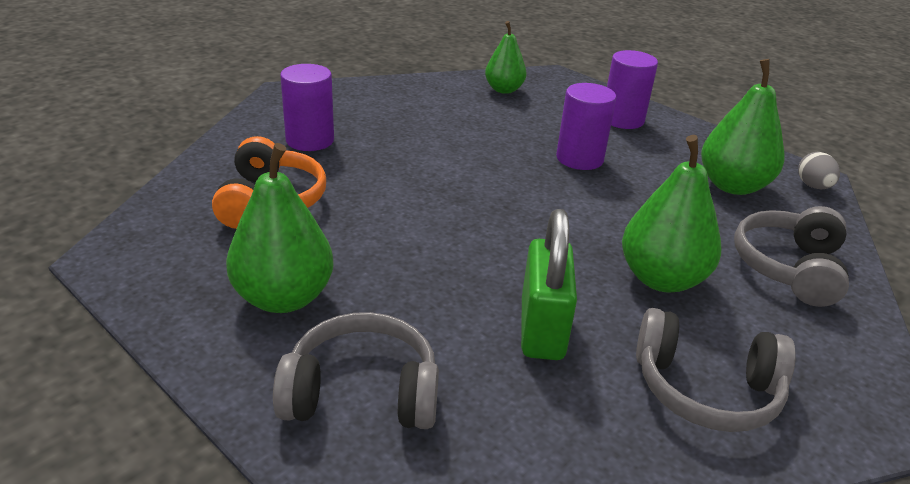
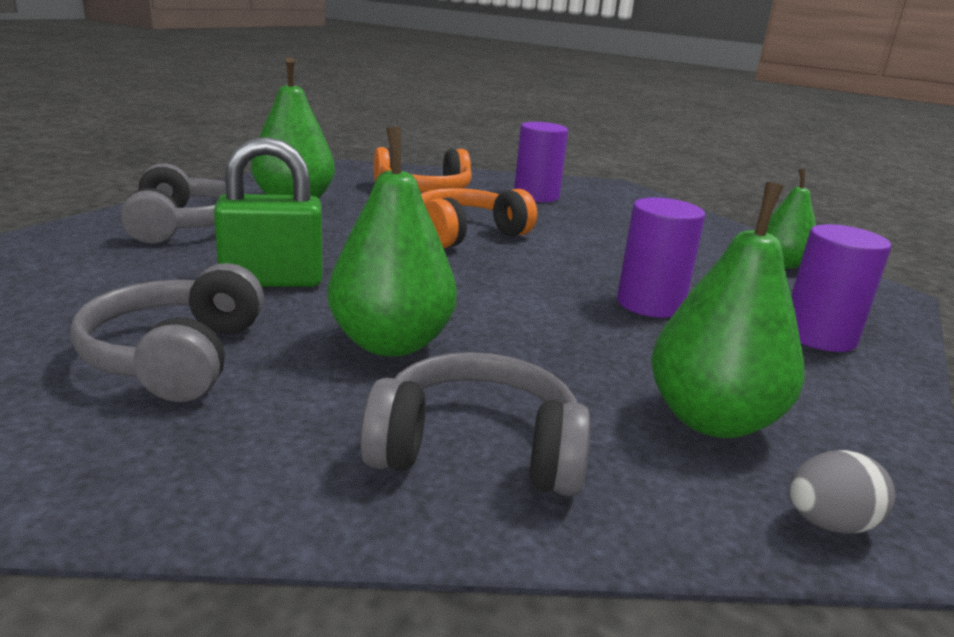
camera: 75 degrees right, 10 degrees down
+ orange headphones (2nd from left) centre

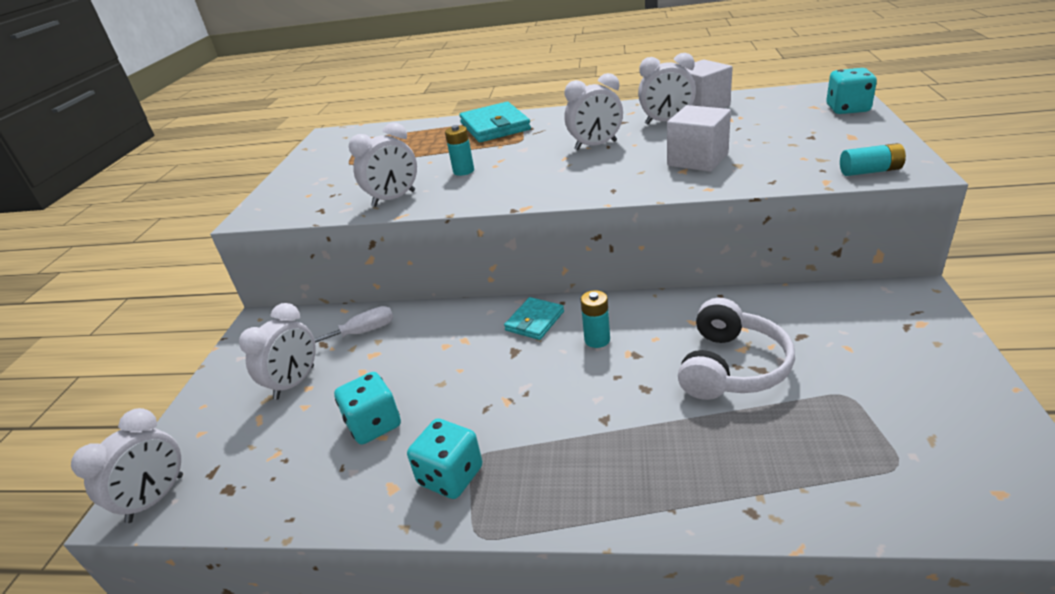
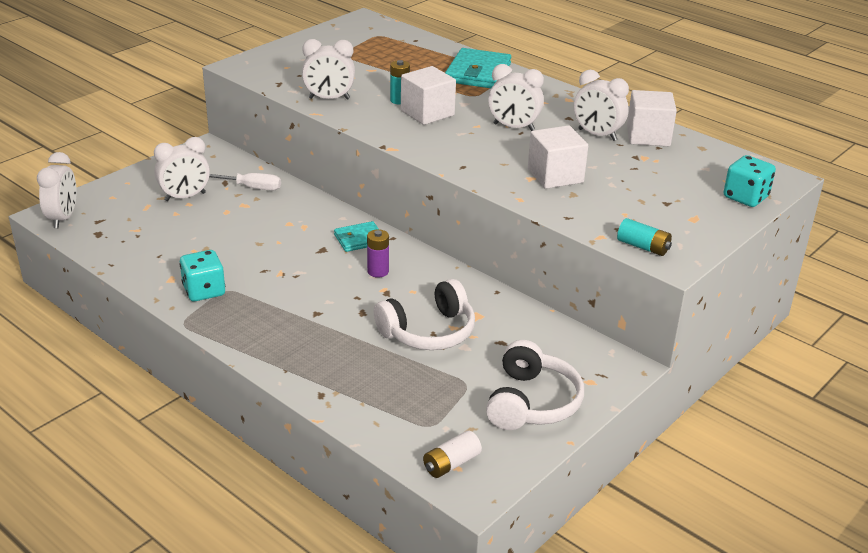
camera: 30 degrees right, 0 degrees up
~ pure white bedside clock (1st from left) bottom left = middle left 60 degrees counterclockwise
- teal die (1st from left) bottom centre
~ teal power cell (2nd from left) centre to violet power cell centre
+ pure white solid cube (1st from left) top centre
+ pure white power cell bottom centre
+ pure white headphones (2nd from left) bottom centre

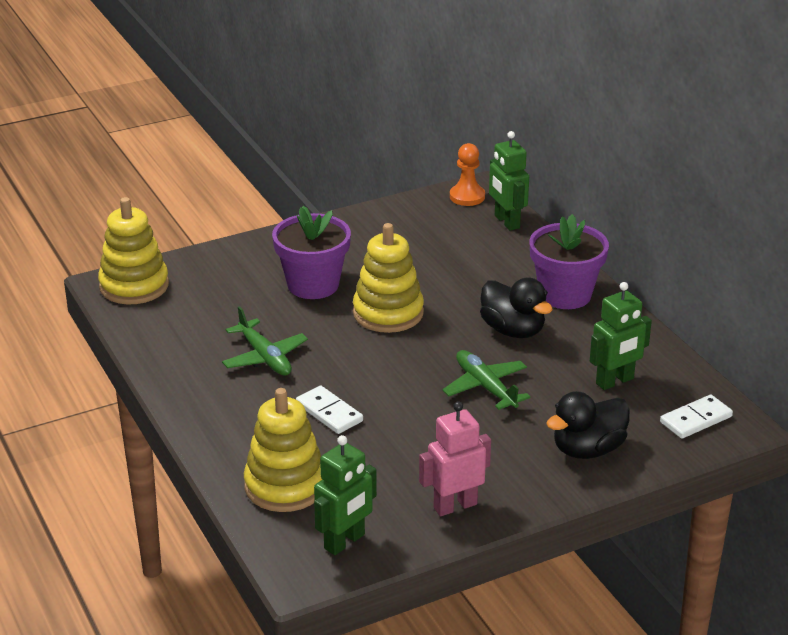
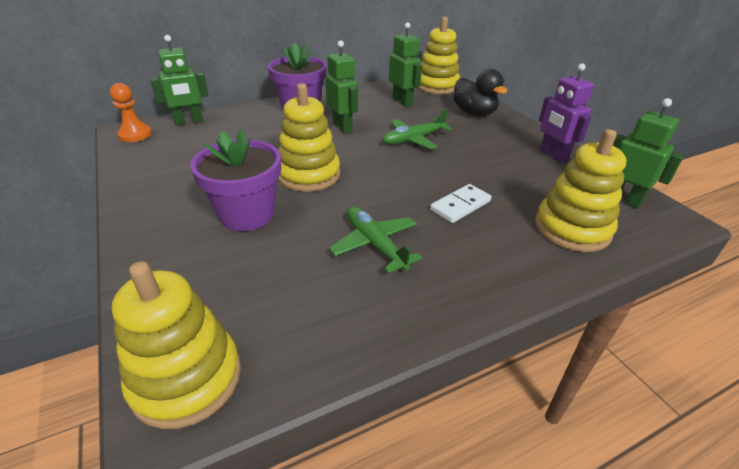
camera: 90 degrees left, 5 degrees up
~ leaf-green aeroplane (1st from left) centre = centre 90 degrees counterclockwise
~ pink robot figure bottom centre to violet robot figure top right
~ ebony duck (1st from left) centre to leaf-green robot figure (2nd from left) top centre
~ pure white domino (2nd from left) middle right to golden ring stacker (3rd from left) top centre

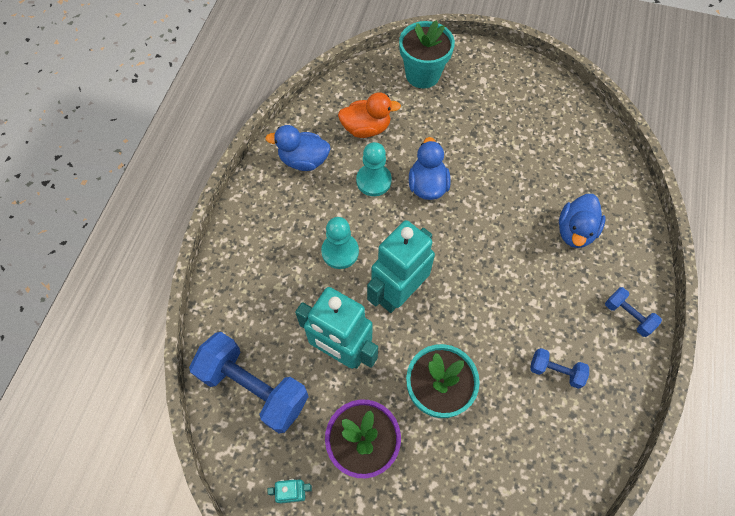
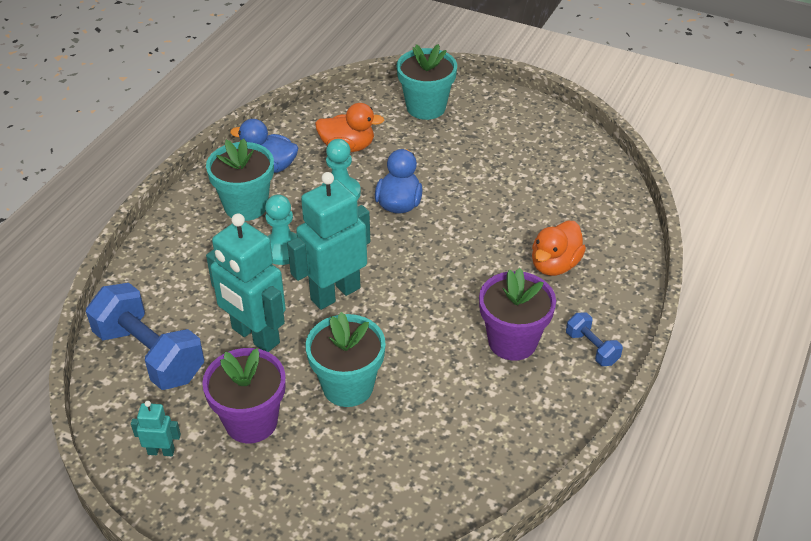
camera: 10 degrees right, 20 degrees down
- blue free weight (2nd from left) bottom right
~ blue duck (3rd from left) middle right to orange duck (2nd from left) middle right
+ teal plant pot (1st from left) top left
+ violet plant pot (2nd from left) centre

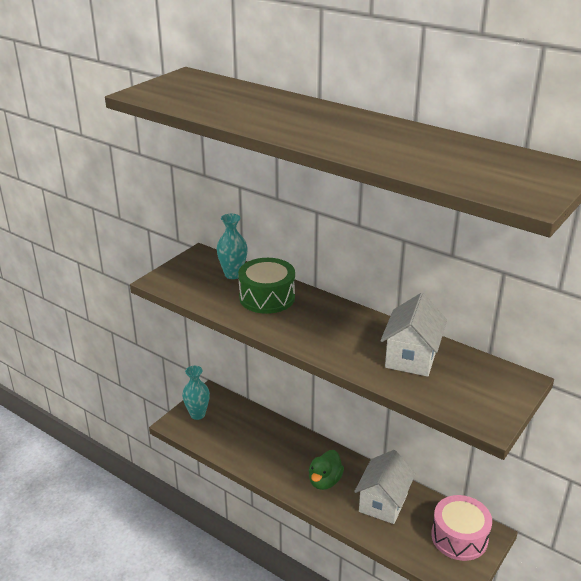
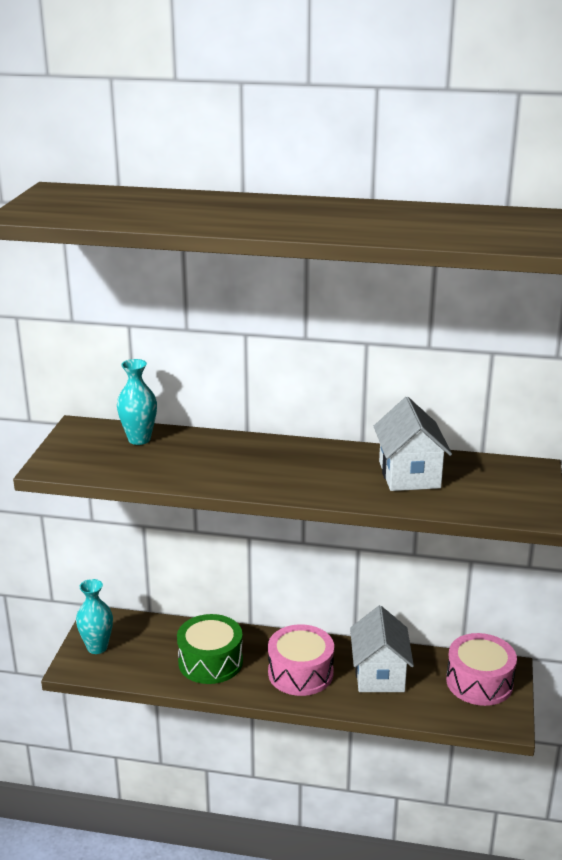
camera: 25 degrees left, 5 degrees down
~ leaf-green toy drum centre to bottom centre
~ leaf-green duck bottom centre to pink toy drum (1st from left) bottom centre

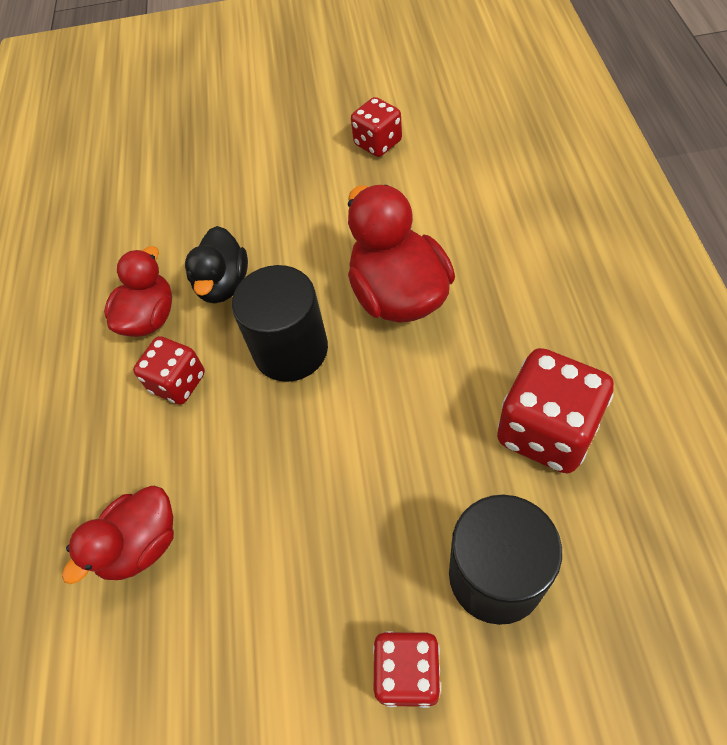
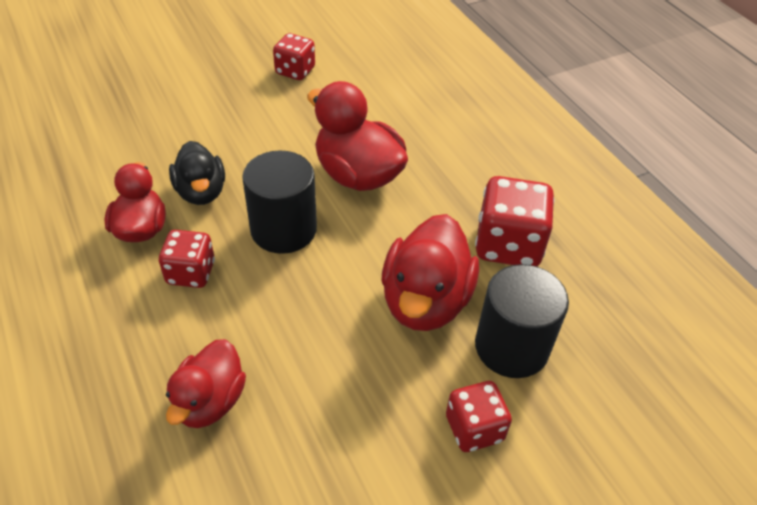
camera: 30 degrees left, 10 degrees down
+ crimson duck (4th from left) centre

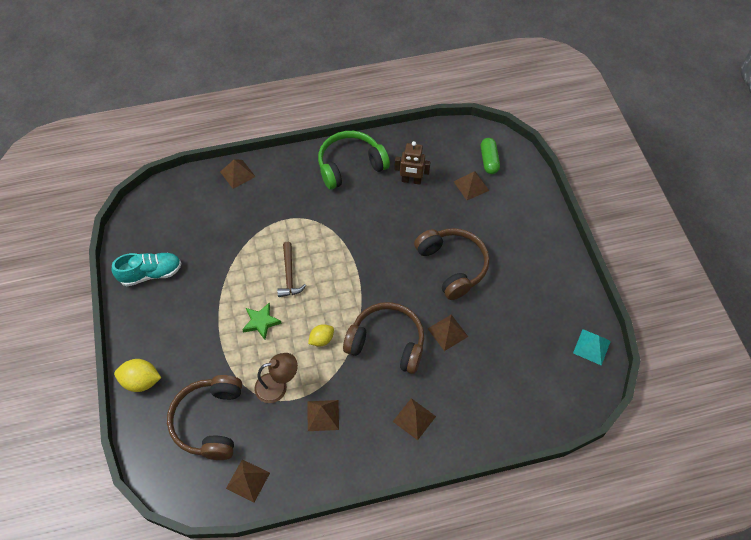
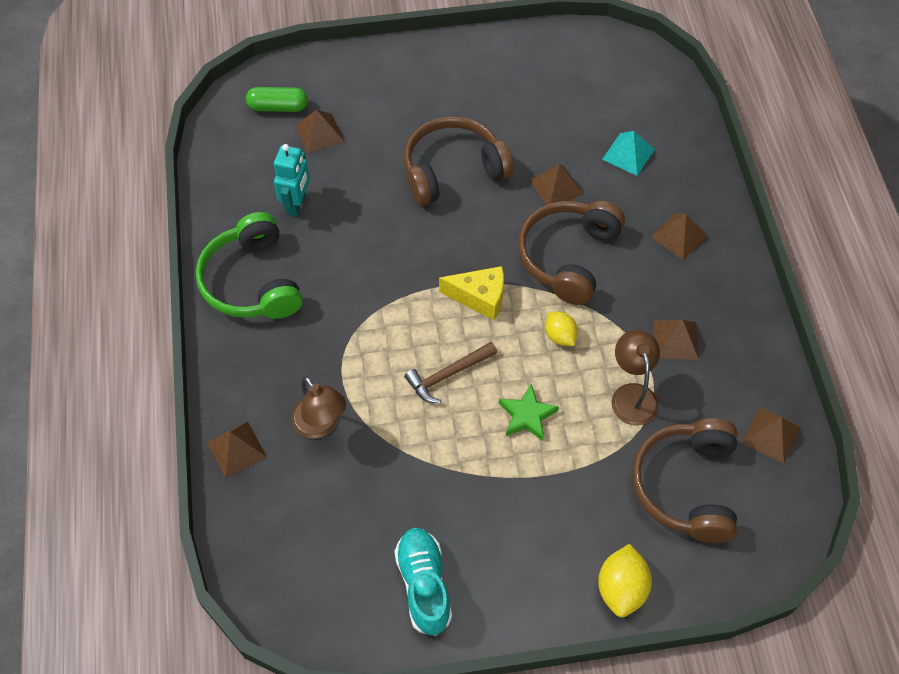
camera: 85 degrees left, 0 degrees up
~ russet headphones (1st from left in the first image) bottom left = bottom right 90 degrees clockwise
~ russet carpenter's hammer centre = centre 150 degrees clockwise
~ russet robot figure top centre to teal robot figure top left
~ teal pyramid middle right to top right
+ russet lamp (1st from left) centre
+ golden cheese wedge centre

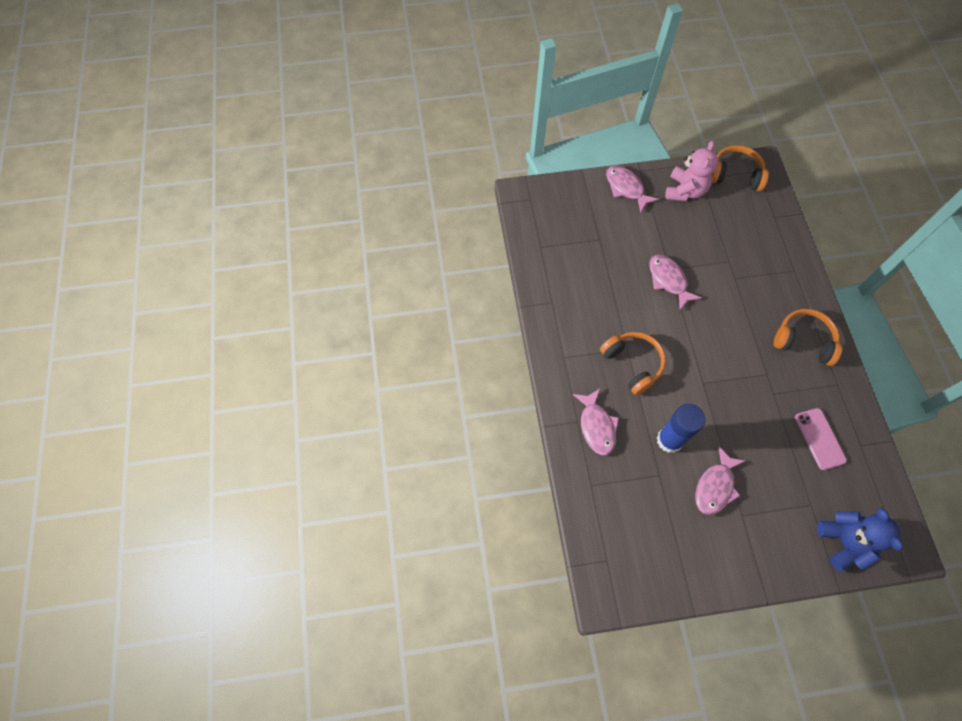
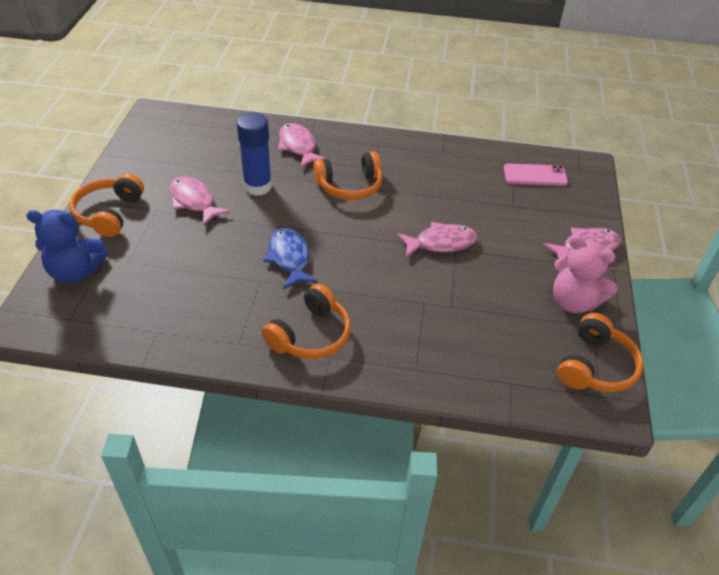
camera: 105 degrees right, 20 degrees down
~ pink fish (1st from left in the first image) centre = top centre 60 degrees clockwise
~ pink smartphone middle right to top right
+ orange headphones (1st from left) middle left
+ blue fish centre

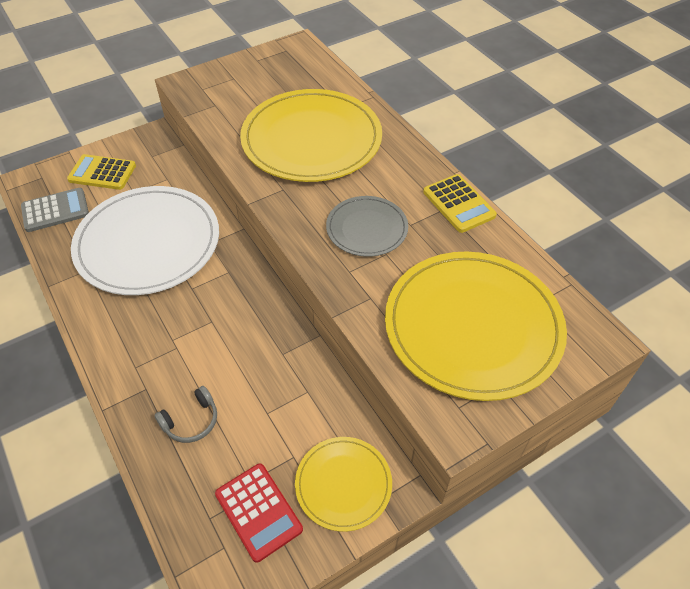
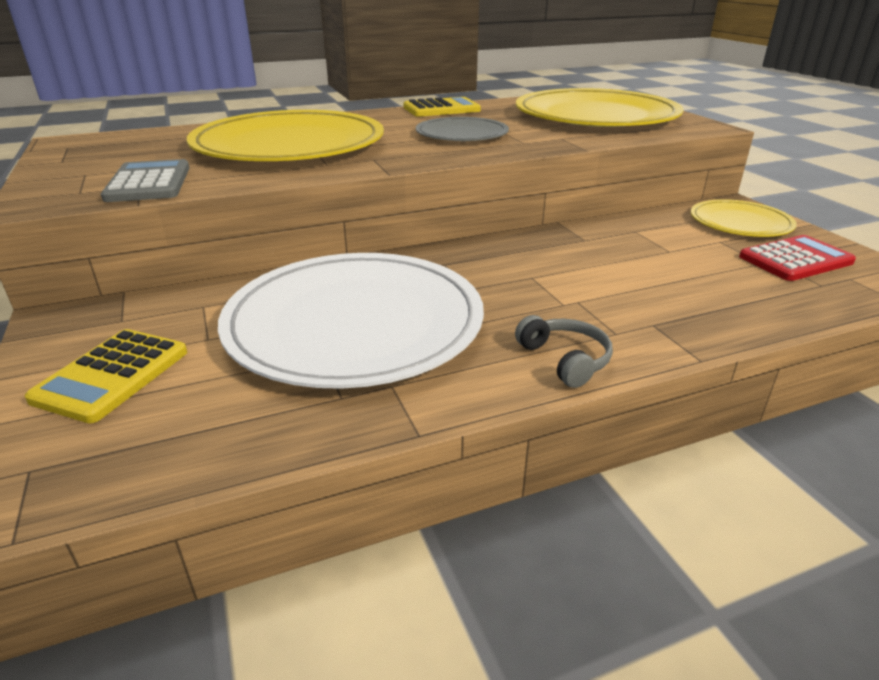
camera: 80 degrees left, 20 degrees down
~ ash-grey calculator middle left to top left
~ ash-grey headphones bottom left to centre

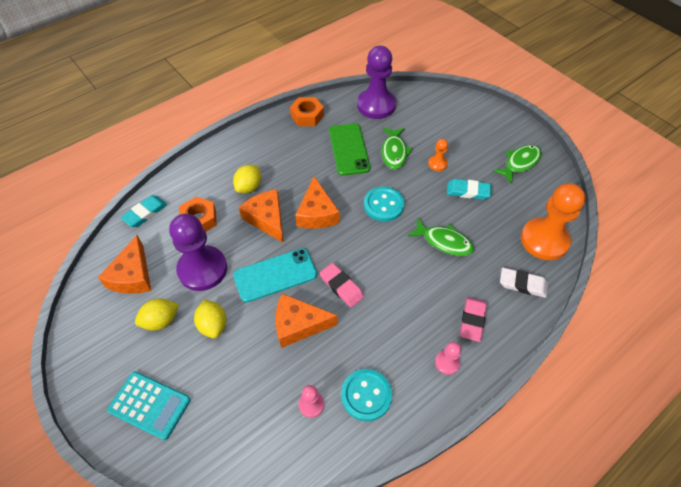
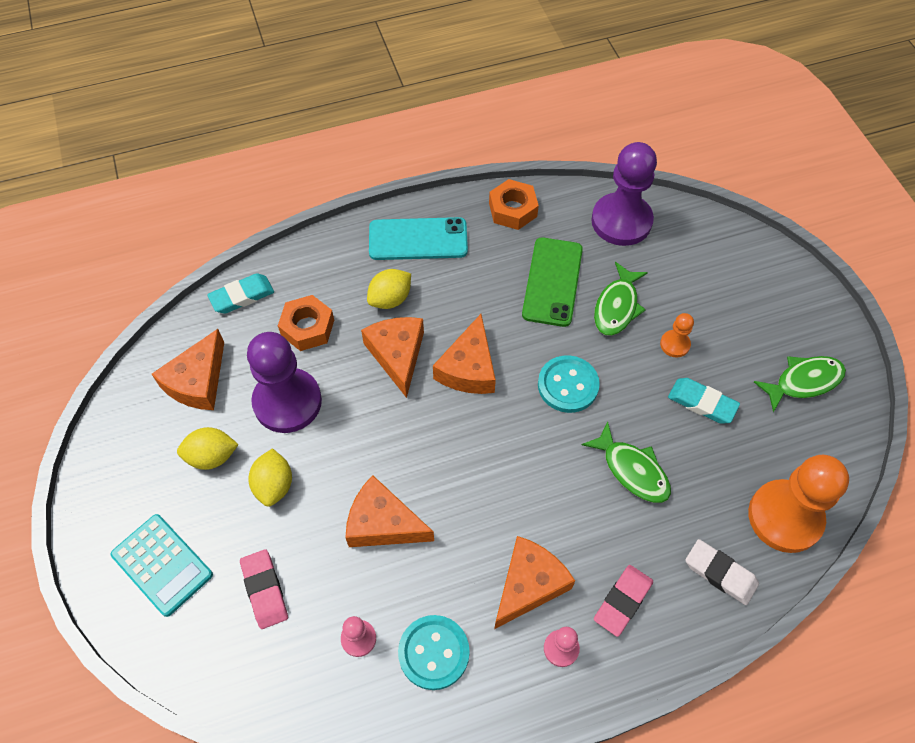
camera: 20 degrees right, 5 degrees up
~ teal smartphone centre to top centre
~ pink eraser (1st from left) centre to bottom left
+ orange cheese wedge (5th from left) bottom centre

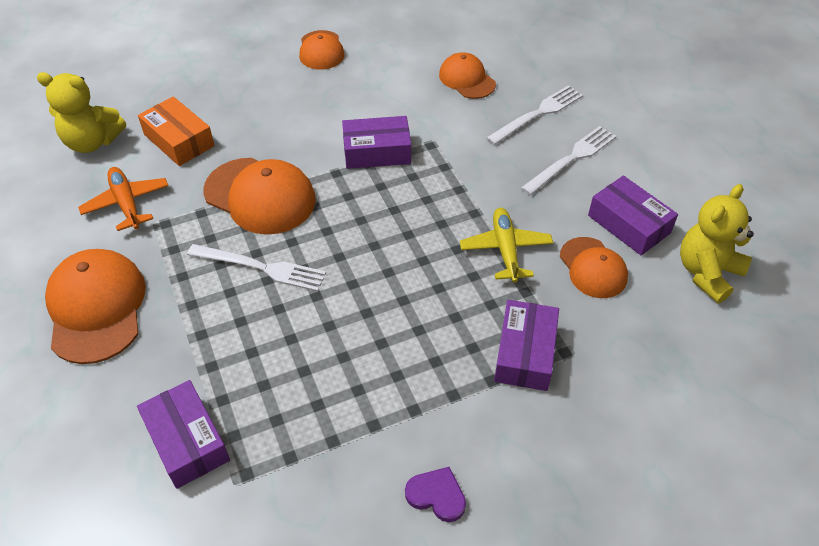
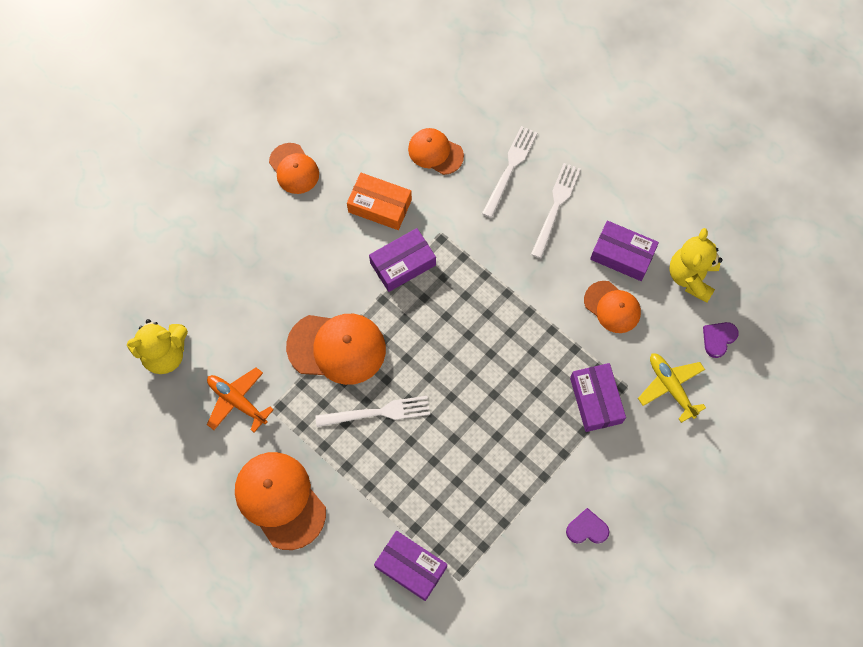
camera: 25 degrees left, 20 degrees up
~ orange box top left to top centre
~ golden aeroplane centre to middle right
+ violet heart (2nd from left) middle right

